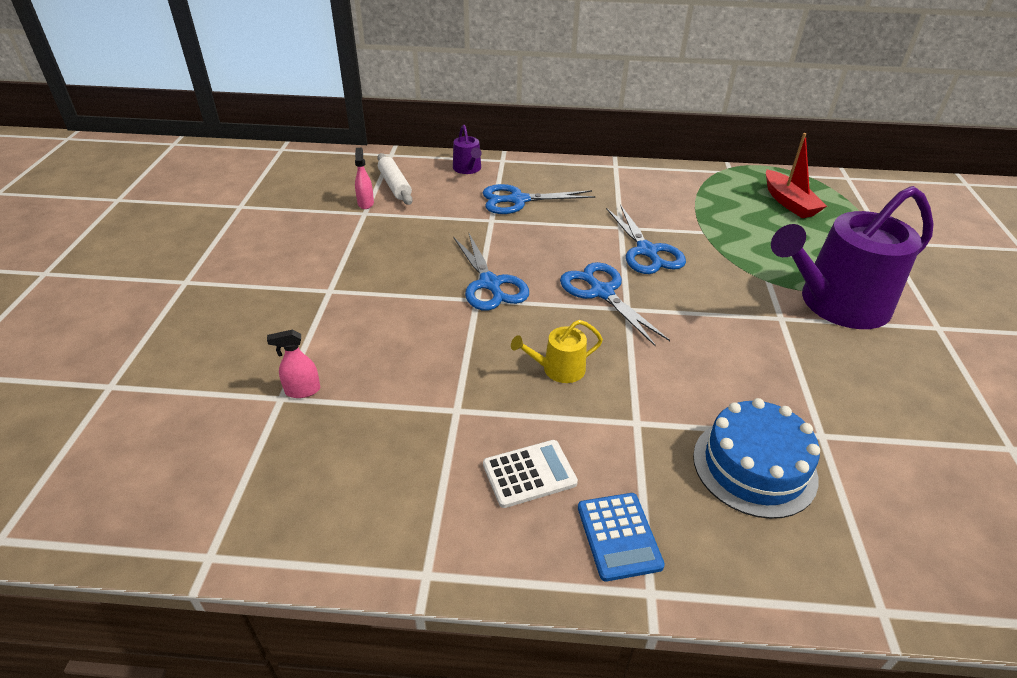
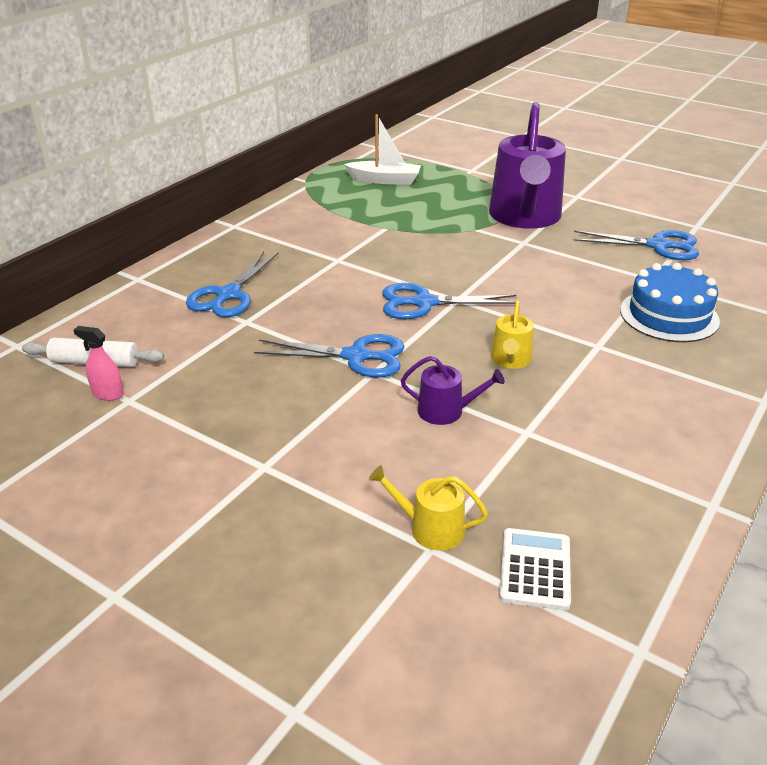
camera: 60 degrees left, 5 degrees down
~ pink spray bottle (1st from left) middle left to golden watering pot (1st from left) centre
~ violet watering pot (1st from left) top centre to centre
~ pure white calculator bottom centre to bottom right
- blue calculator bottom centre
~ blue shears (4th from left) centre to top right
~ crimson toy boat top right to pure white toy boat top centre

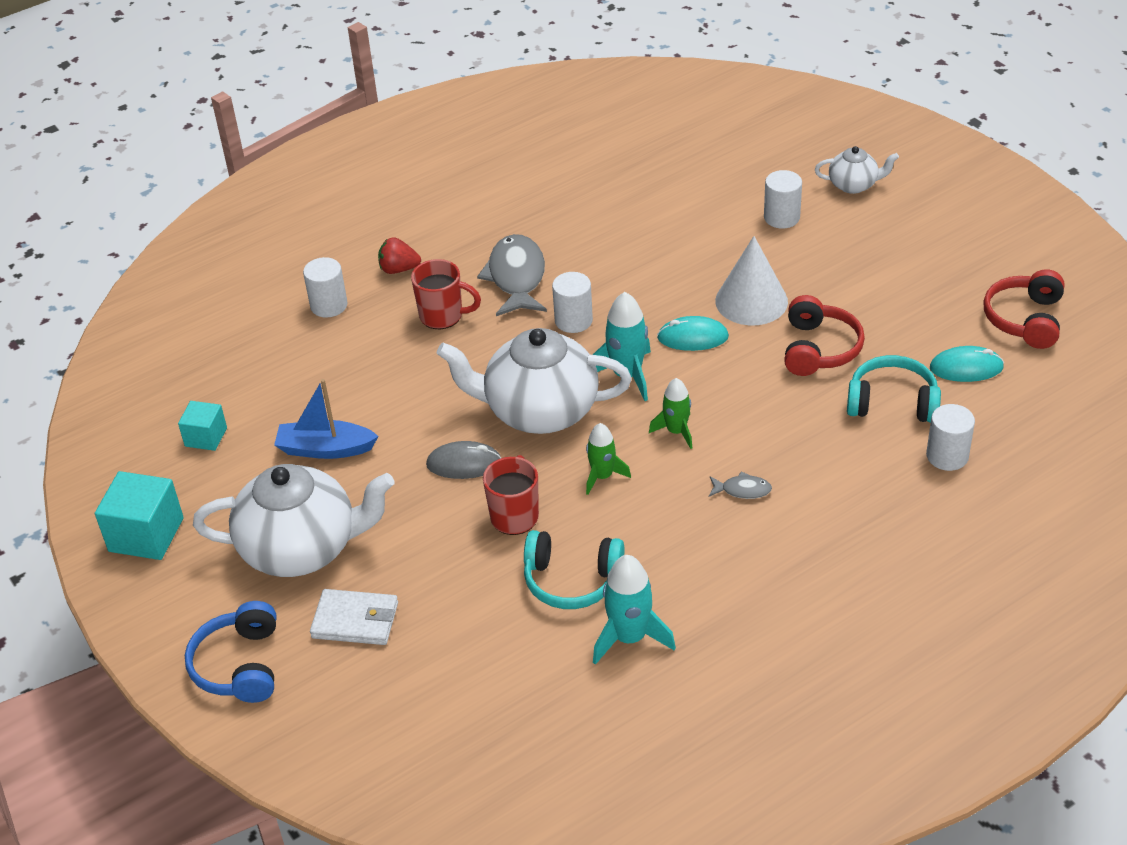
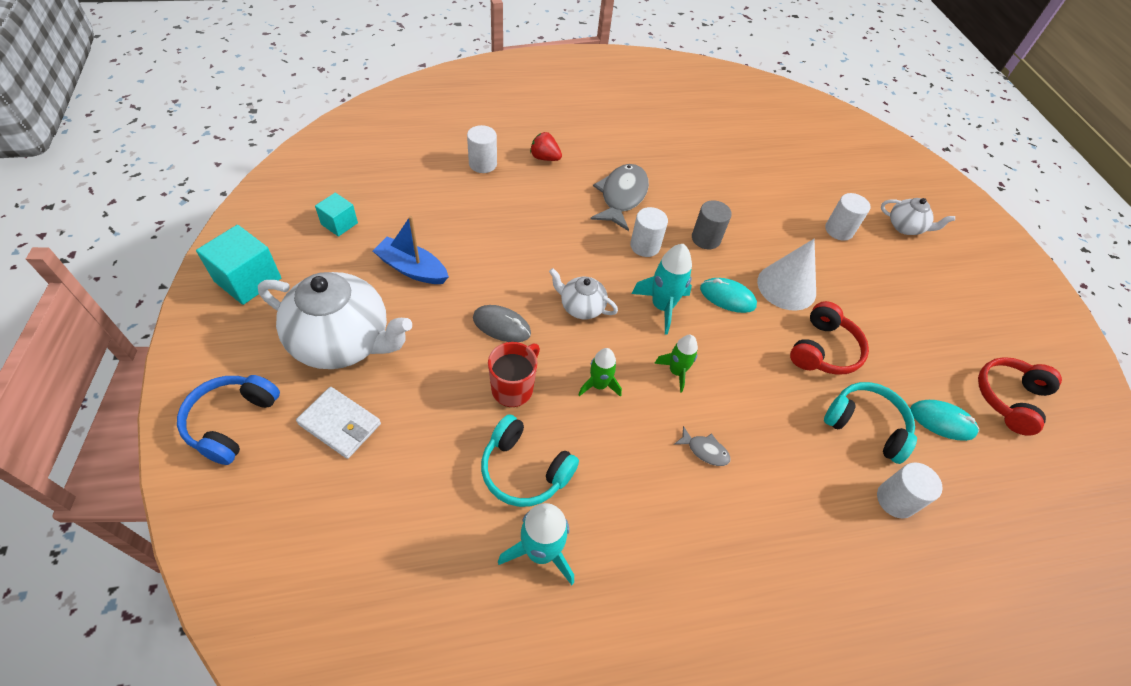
camera: 15 degrees right, 10 degrees up
- crimson tea mug (1st from left) centre
~ pure white teapot (2nd from left) centre = centre x0.49
+ ash-grey solid cylinder top centre

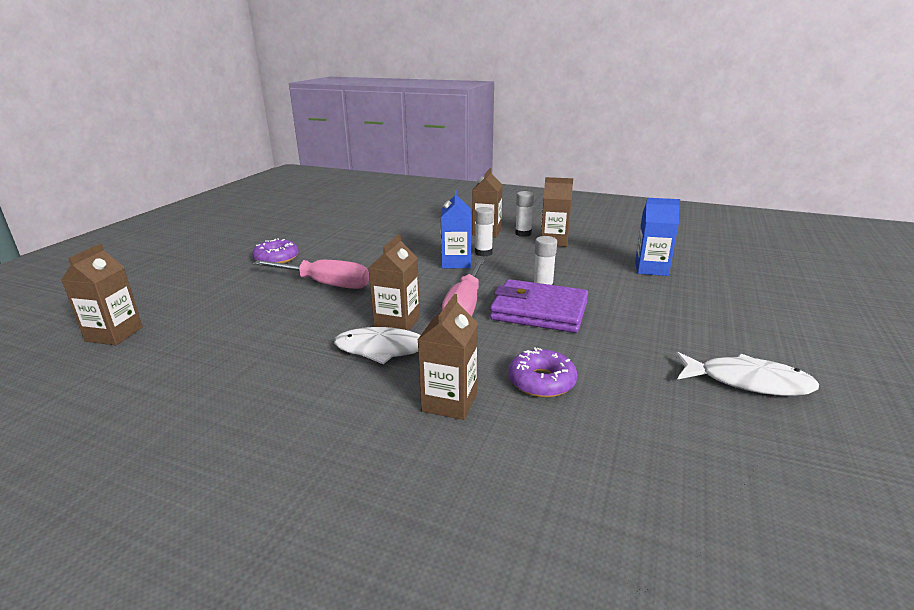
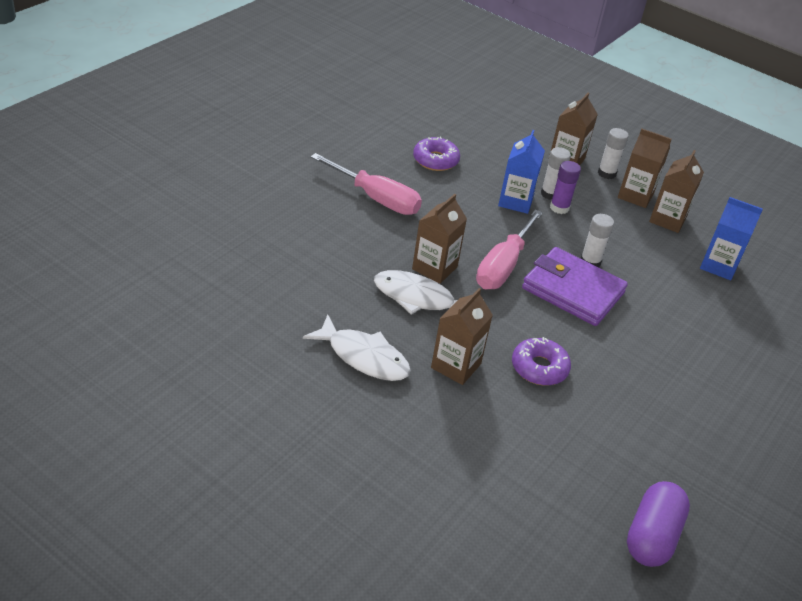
camera: 10 degrees right, 15 degrees up
~ russet carton (1st from left in the first image) middle left to russet carton (5th from left) top right
~ violet doughnut (1st from left) middle left to top centre
~ pure white fish (2nd from left in the first image) middle right to pure white fish (1st from left) centre
+ violet glue stick top right
+ violet pill shape bottom right

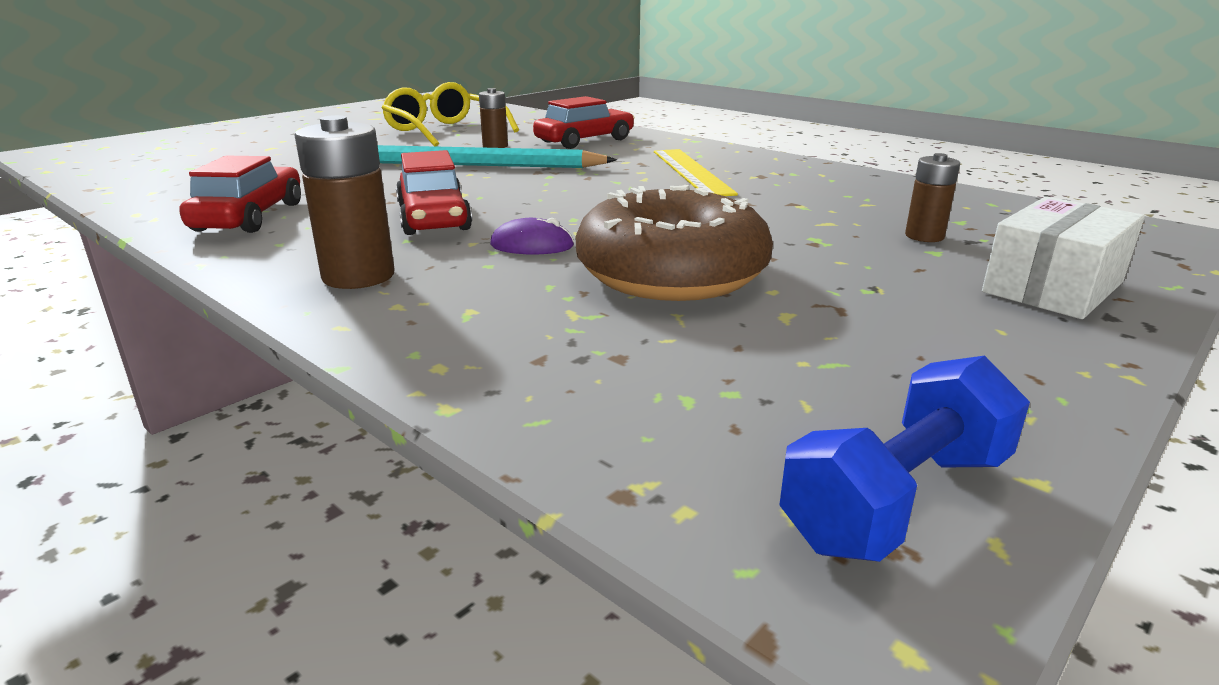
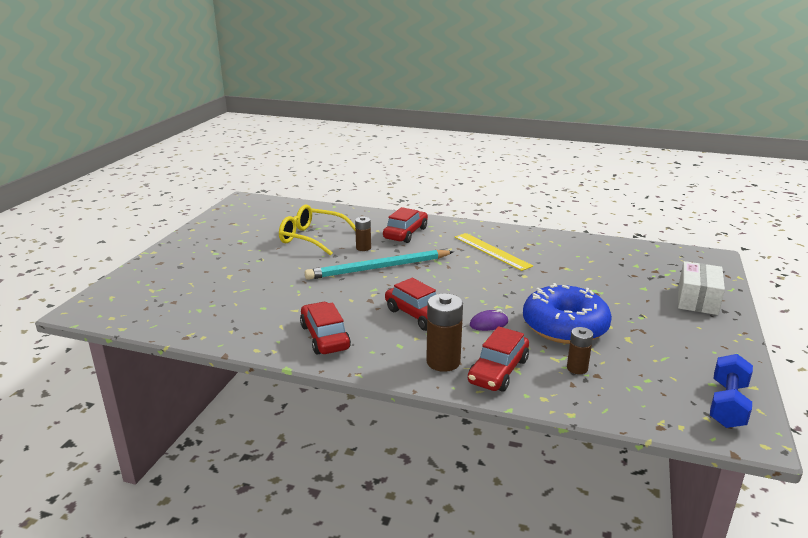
camera: 25 degrees left, 0 degrees up
~ russet doughnut centre to blue doughnut middle right
~ russet power cell (3rd from left) top right to middle right
+ crimson toy car (4th from left) centre

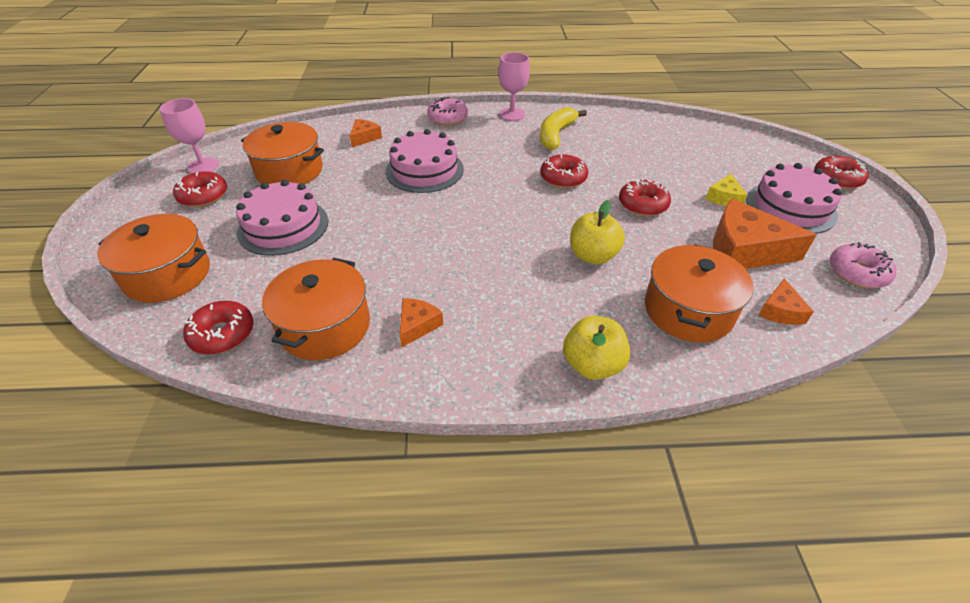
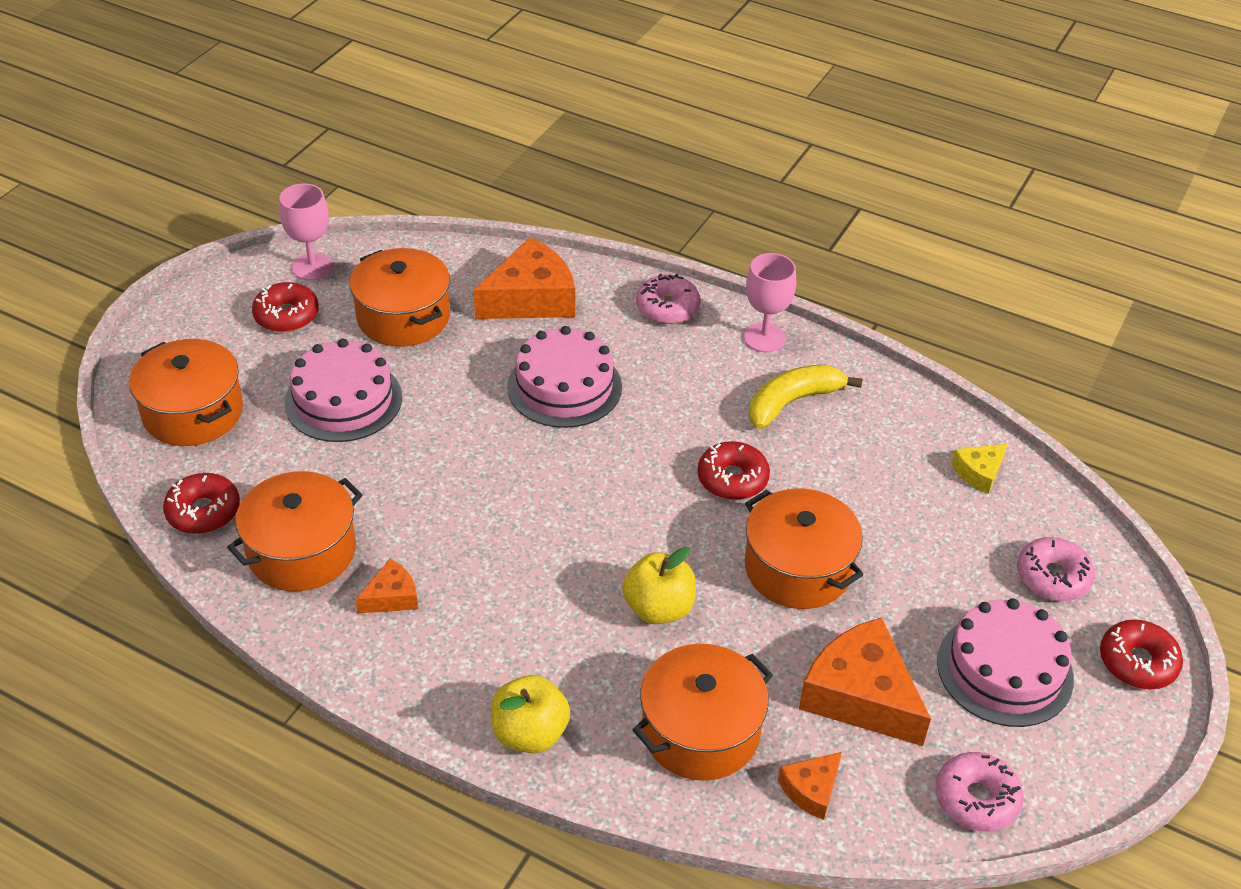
camera: 30 degrees right, 0 degrees up
~ orange cheese wedge (1st from left in the first image) top centre = top centre x1.99
~ crimson doughnut (4th from left) top centre to orange cooking pot (5th from left) centre
~ golden cheese wedge top right to middle right
+ pink doughnut (3rd from left) middle right

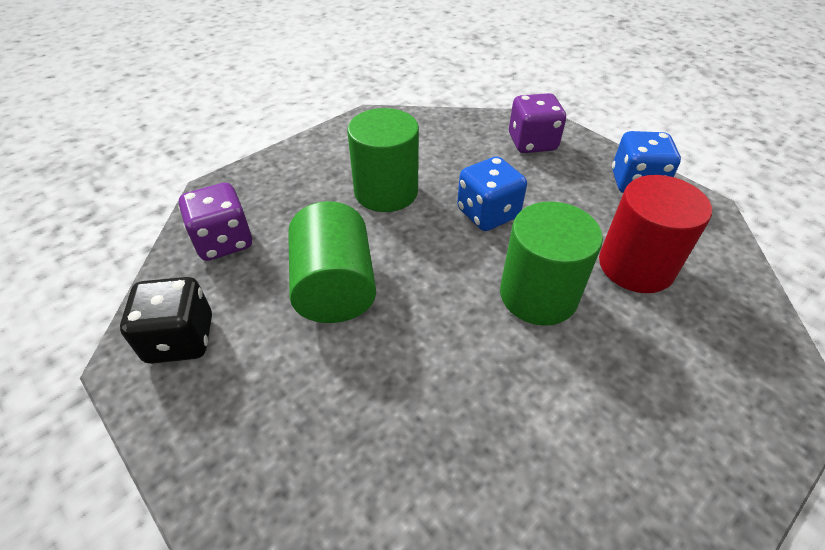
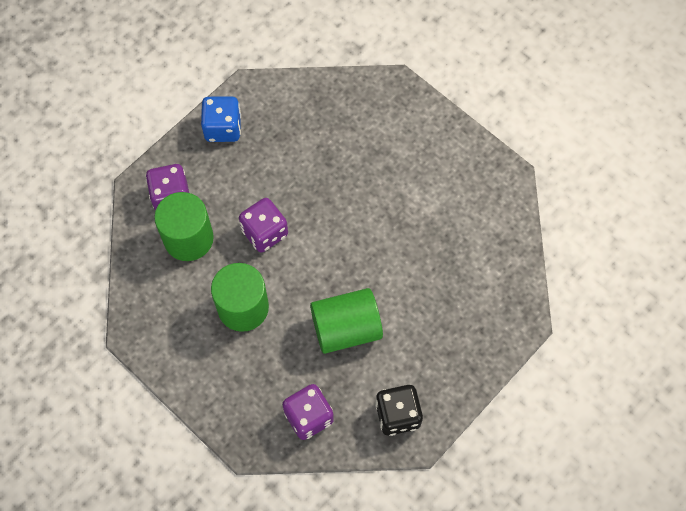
camera: 95 degrees left, 20 degrees up
~ blue die (1st from left) centre to violet die (2nd from left) centre
~ leaf-green solid cylinder (3rd from left in the first image) middle right to leaf-green solid cylinder (1st from left) middle left
- crimson solid cylinder middle right

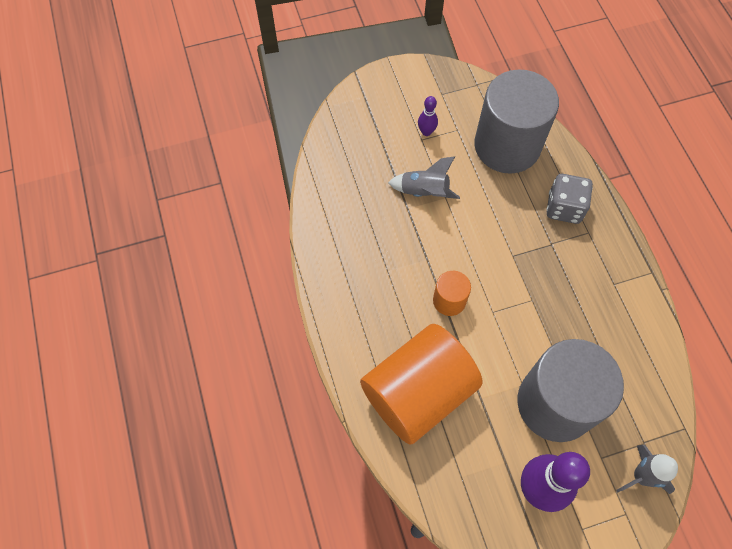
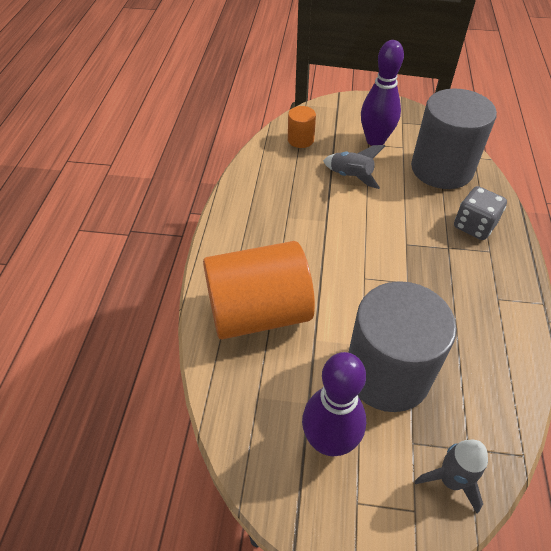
camera: 25 degrees right, 15 degrees down
~ violet bowling pin (1st from left in the first image) top centre = top right x2.12
~ orange solid cylinder (2nd from left) centre to top centre

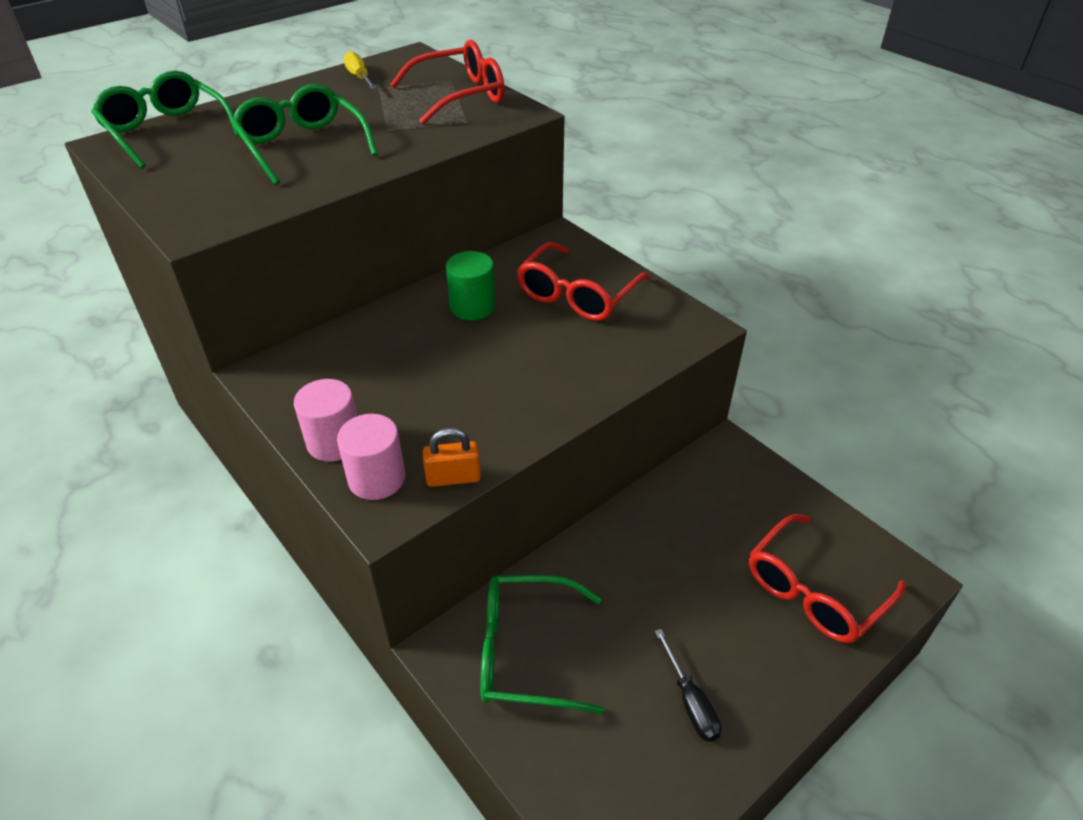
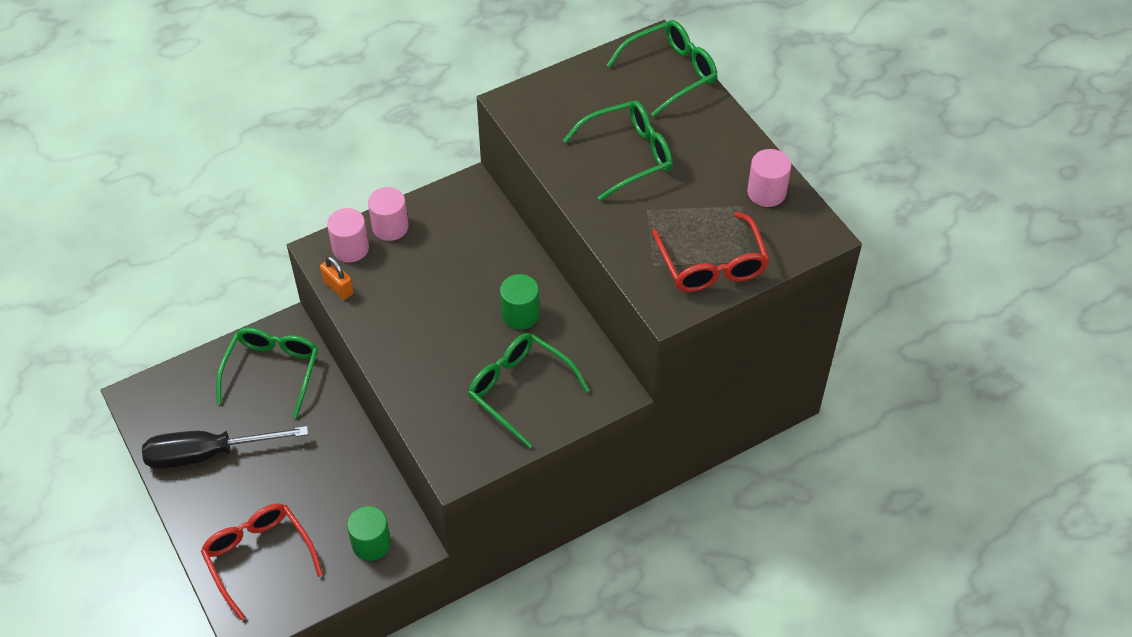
camera: 100 degrees right, 10 degrees up
~ golden hand screwdriver top left to pink solid cylinder (3rd from left) top right
~ orange lock centre = middle left 45 degrees counterclockwise
~ crimson glasses (2nd from left) centre to leaf-green glasses (2nd from left) centre
~ ebony hand screwdriver bottom centre = bottom left x2.04
+ leaf-green solid cylinder (1st from left) bottom left

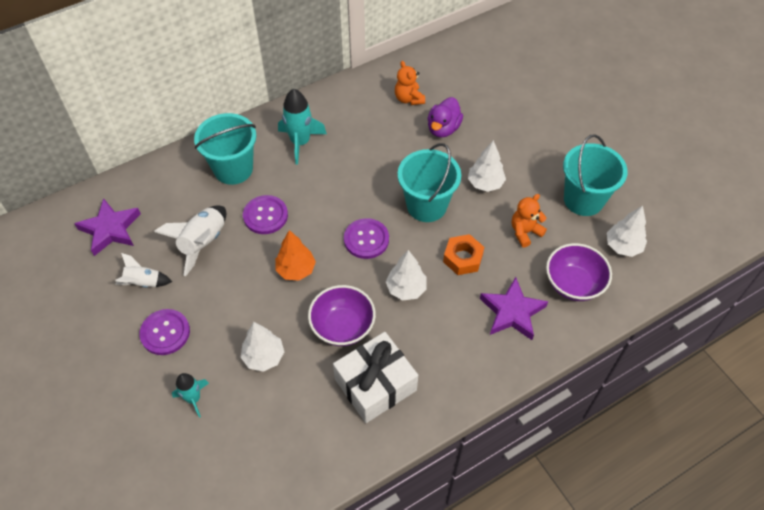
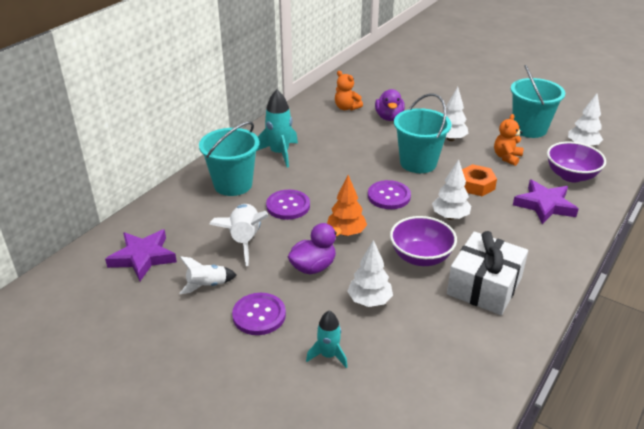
camera: 25 degrees left, 20 degrees down
+ violet duck (1st from left) centre

